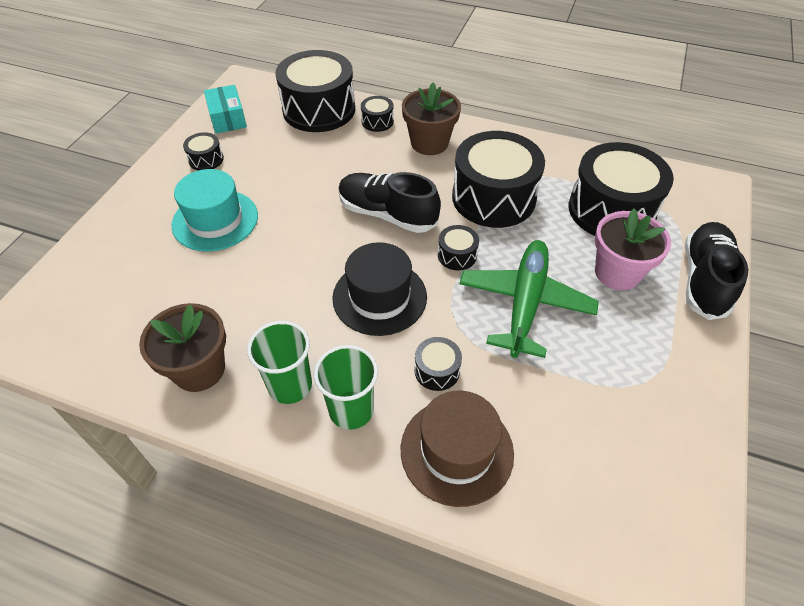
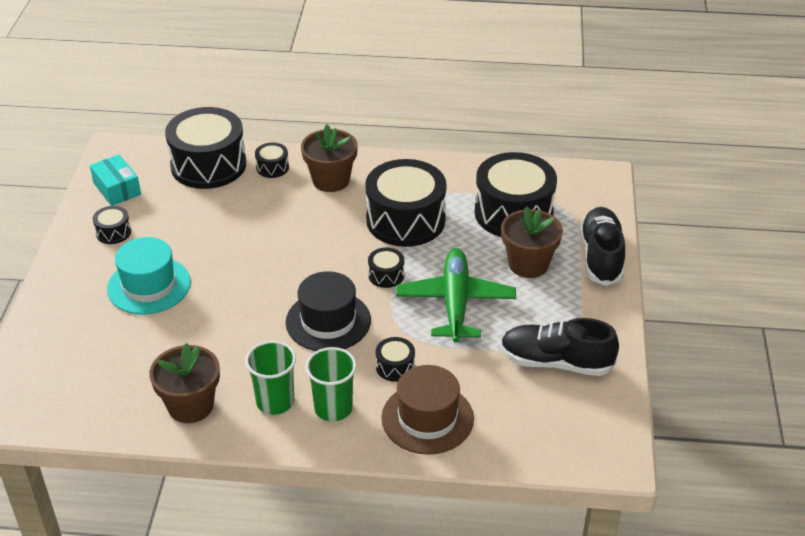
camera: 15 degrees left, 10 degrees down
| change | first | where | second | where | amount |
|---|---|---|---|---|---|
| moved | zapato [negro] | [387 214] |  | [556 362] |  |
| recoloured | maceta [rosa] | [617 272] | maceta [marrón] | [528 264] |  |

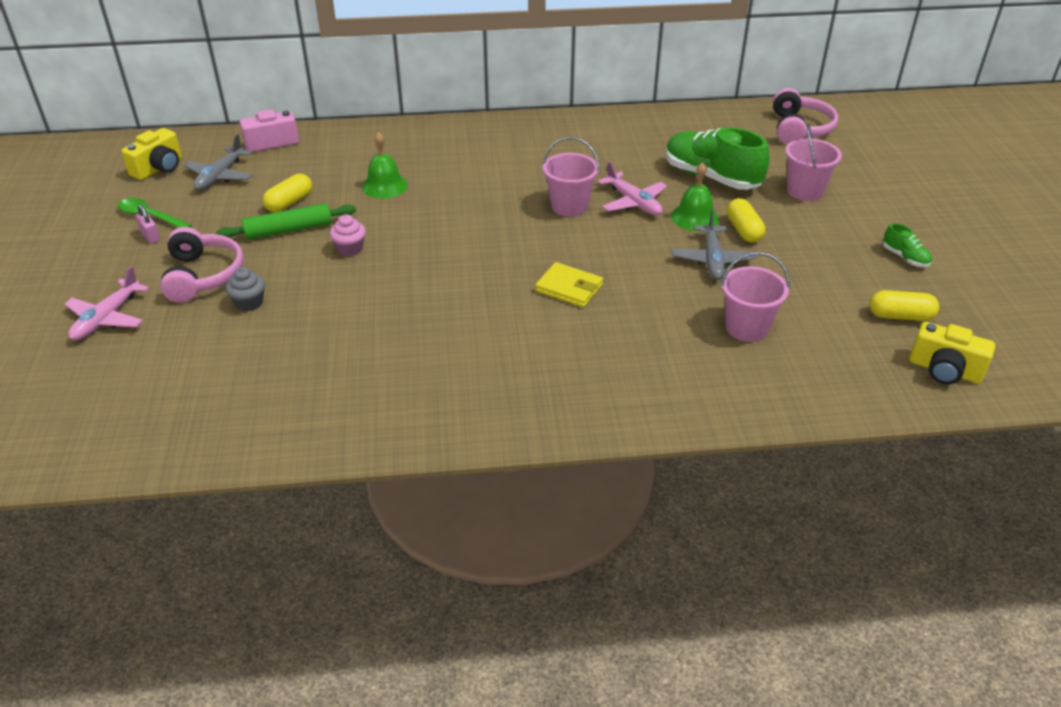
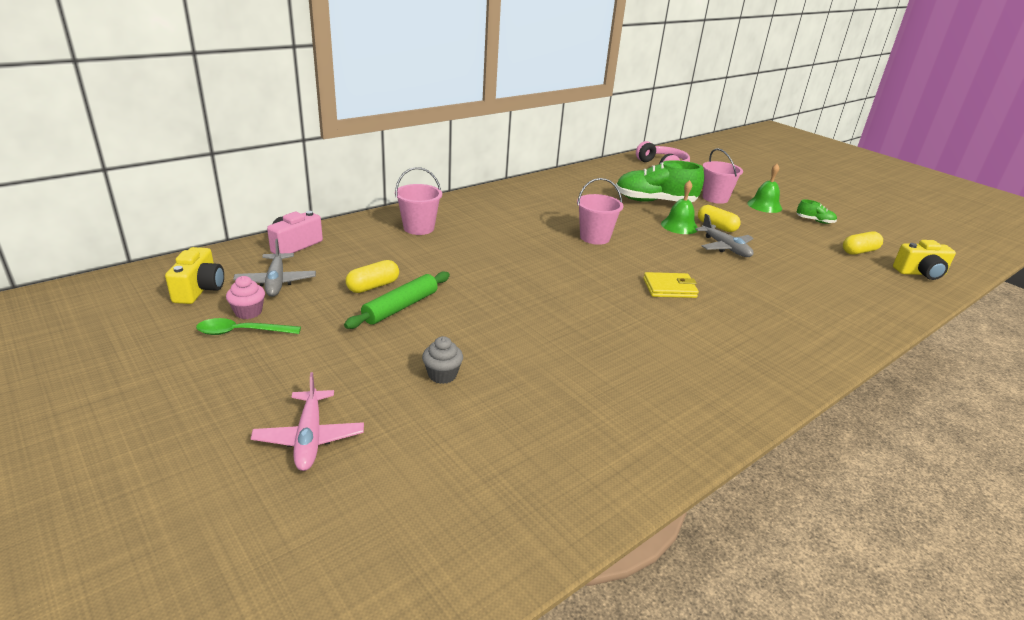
camera: 35 degrees left, 10 degrees down
| change | first | where | second | where | amount |
|---|---|---|---|---|---|
| removed | candado [rosa] | [150 236] |  |  |  |
| removed | auriculares [rosa] | [203 276] |  |  |  |
| turned | cápsula [amarillo] | [289 202] |  | [373 286] | 45 degrees clockwise |
| moved | magdalena [rosa] | [350 249] |  | [248 312] |  |
| moved | campana [verde] | [384 186] |  | [764 205] |  |
| removed | avión [rosa] | [633 202] |  |  |  |
| moved | balde [rosa] | [746 328] |  | [418 228] |  |

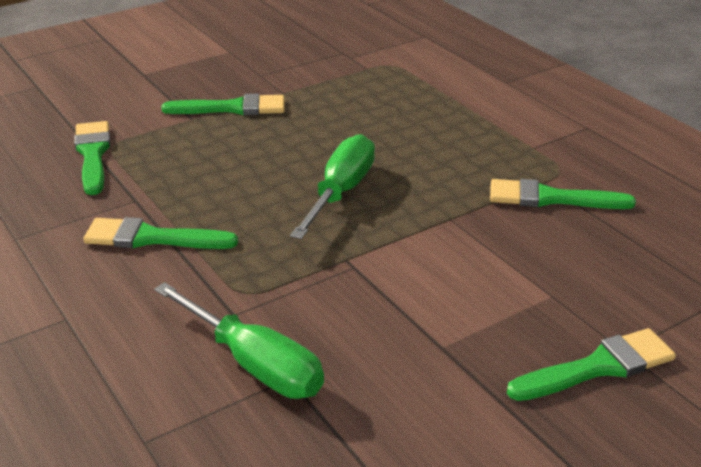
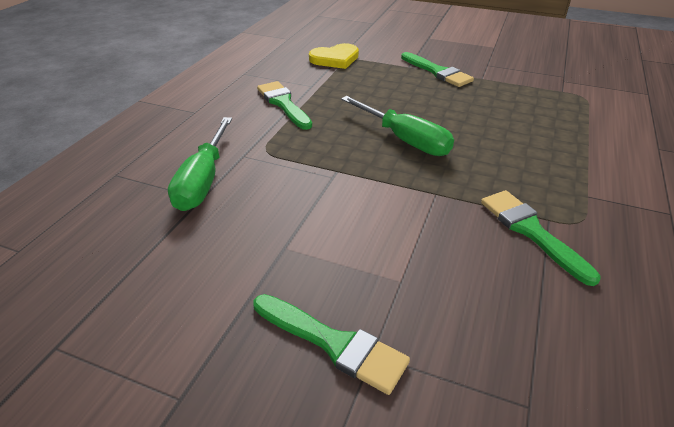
camera: 55 degrees right, 5 degrees up
| change | first | where | second | where | amount |
|---|---|---|---|---|---|
| replaced | pincel [verde] | [93 155] | corazón [amarillo] | [335 59] |  |
| turned | destornillador [verde] | [340 192] |  | [404 140] | 60 degrees clockwise |

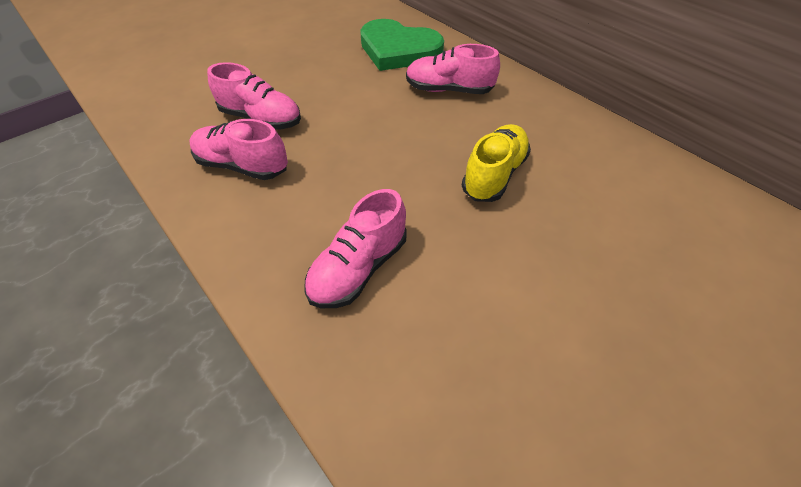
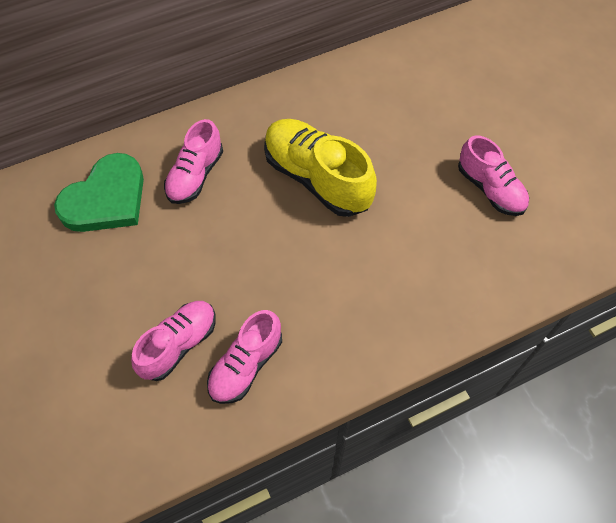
camera: 75 degrees left, 10 degrees up
| change | first | where | second | where | amount |
|---|---|---|---|---|---|
| moved | zapato [rosa] | [359 268] |  | [490 189] |  |
| resized | zapato [amarillo] | [494 175] |  | [317 178] | x1.55 |

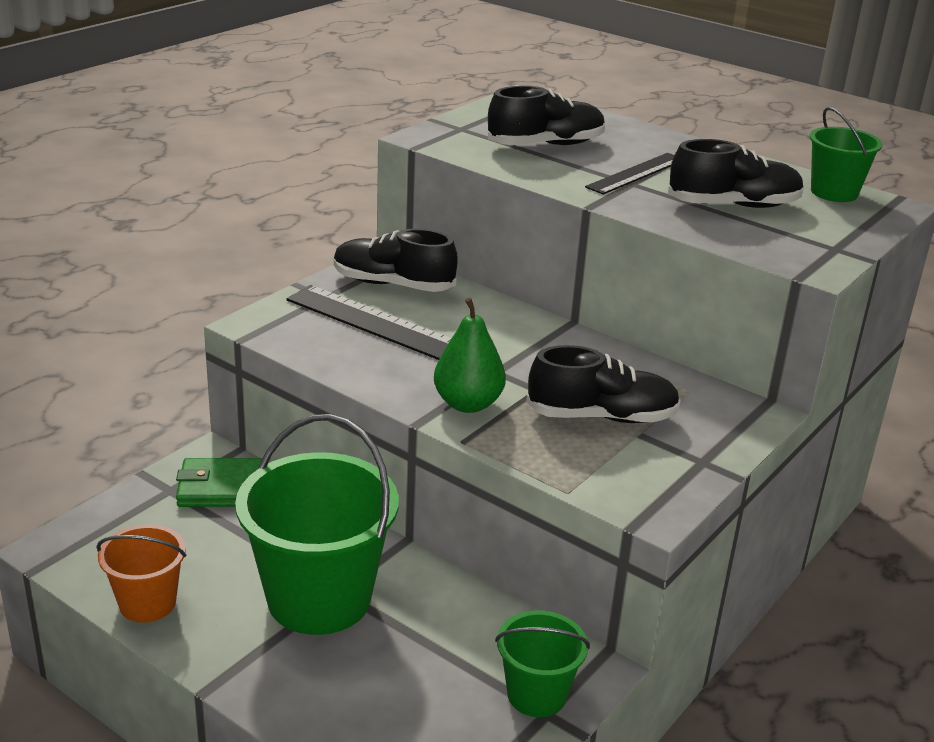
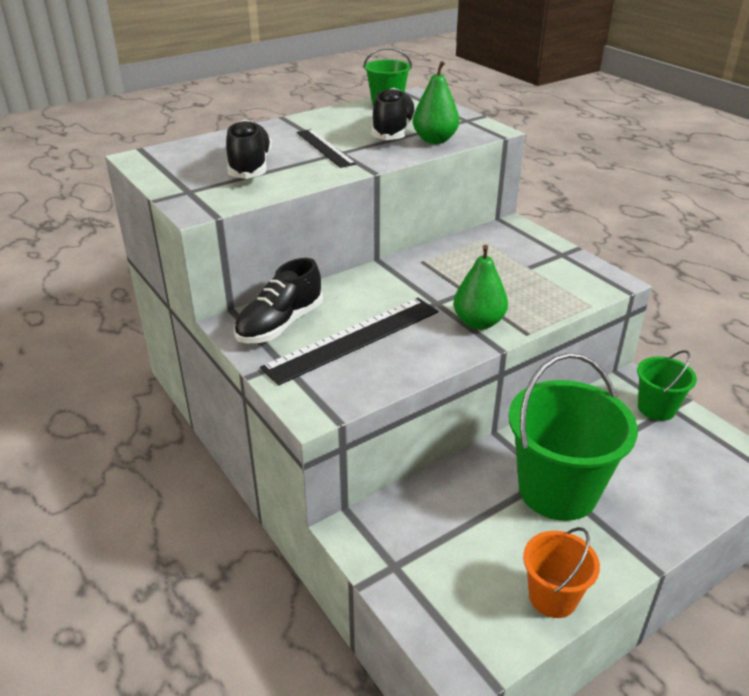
camera: 70 degrees left, 5 degrees up
| change | first | where | second | where | amount |
|---|---|---|---|---|---|
| removed | cartera [verde] | [220 487] |  |  |  |
| removed | zapato [negro] | [602 417] |  |  |  |
| added |  |  | pera [verde] | [435 140] |  |

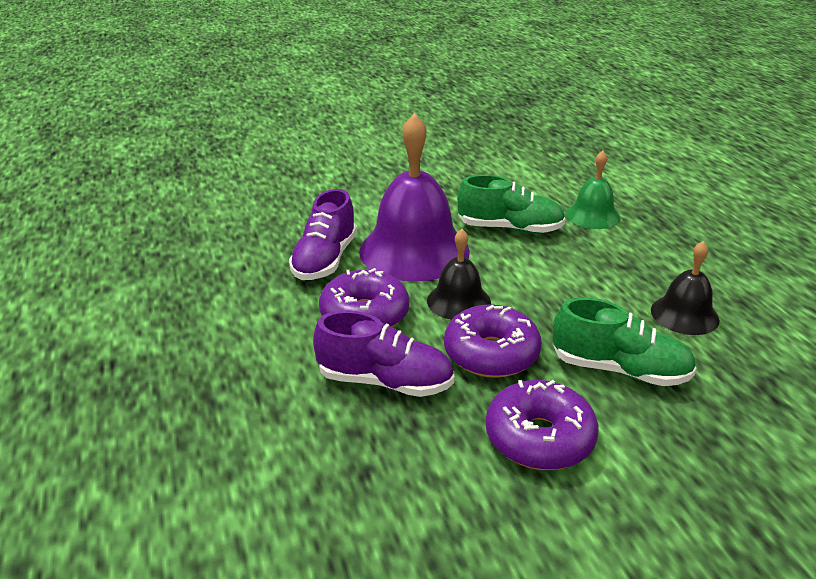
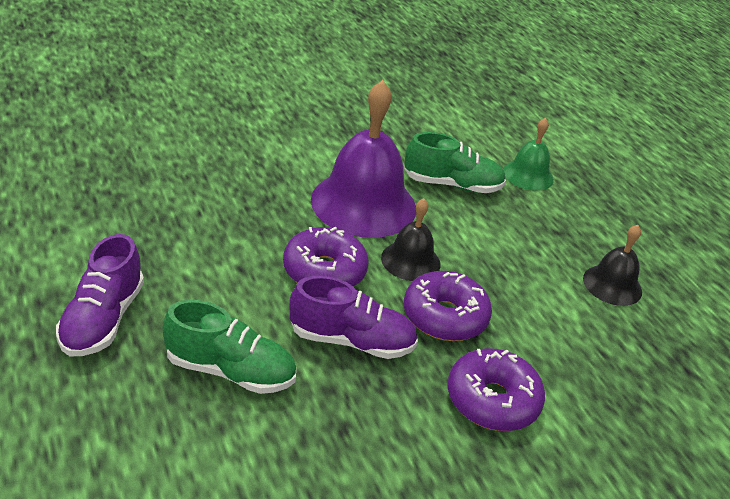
camera: 10 degrees left, 5 degrees up
| change | first | where | second | where | amount |
|---|---|---|---|---|---|
| moved | zapato [morado] | [325 260] |  | [103 319] |  |
| moved | zapato [verde] | [619 370] |  | [230 371] |  |

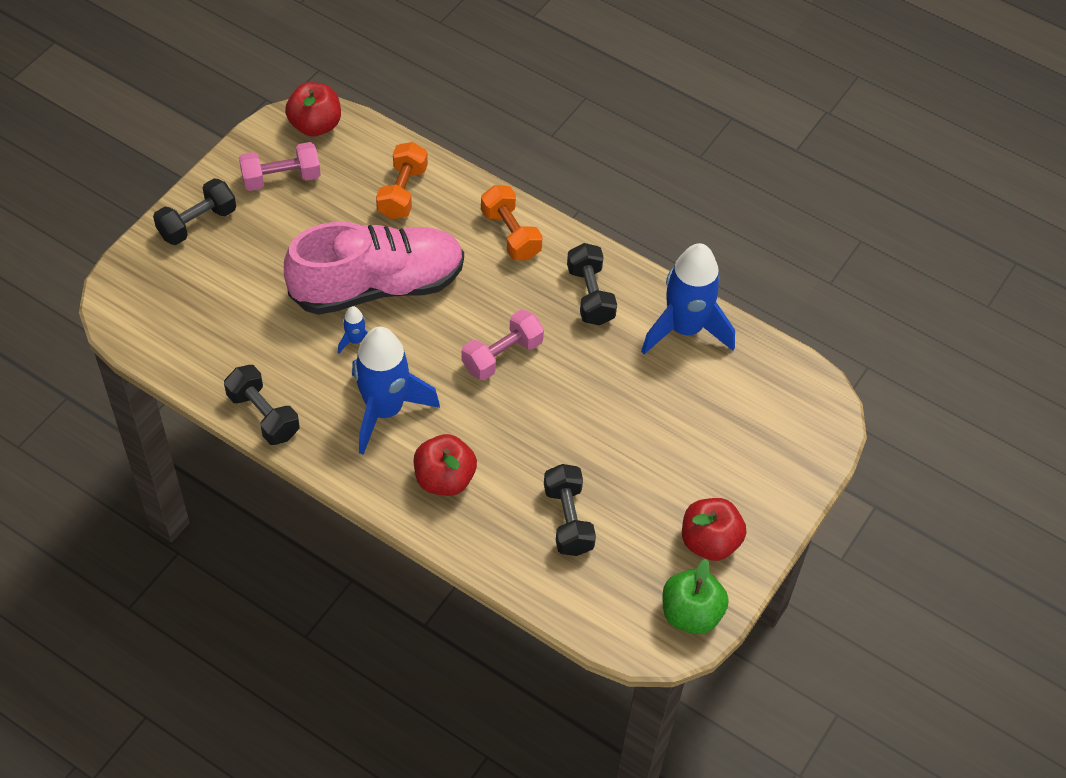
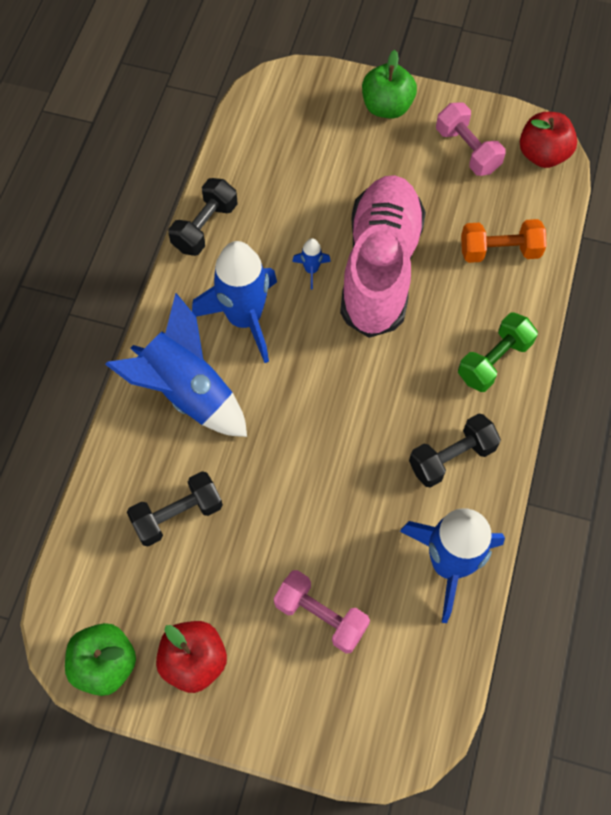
camera: 75 degrees right, 10 degrees up
| change | first | where | second | where | amount |
|---|---|---|---|---|---|
| replaced | mancuerna [negro] | [197 223] | manzana [verde] | [387 107] |  |
| turned | zapato [rosa] | [378 286] |  | [380 267] | 135 degrees counterclockwise |
| replaced | manzana [rojo] | [444 479] | cohete [azul] | [187 392] |  |
| moved | mancuerna [rosa] | [502 355] |  | [321 616] |  |
| recoloured | mancuerna [naranja] | [510 234] | mancuerna [verde] | [494 360] |  |

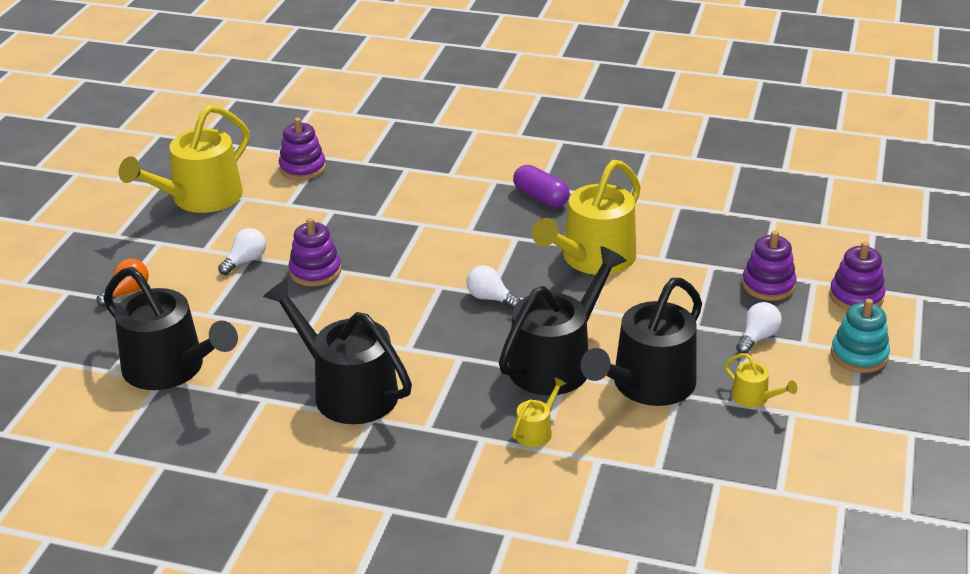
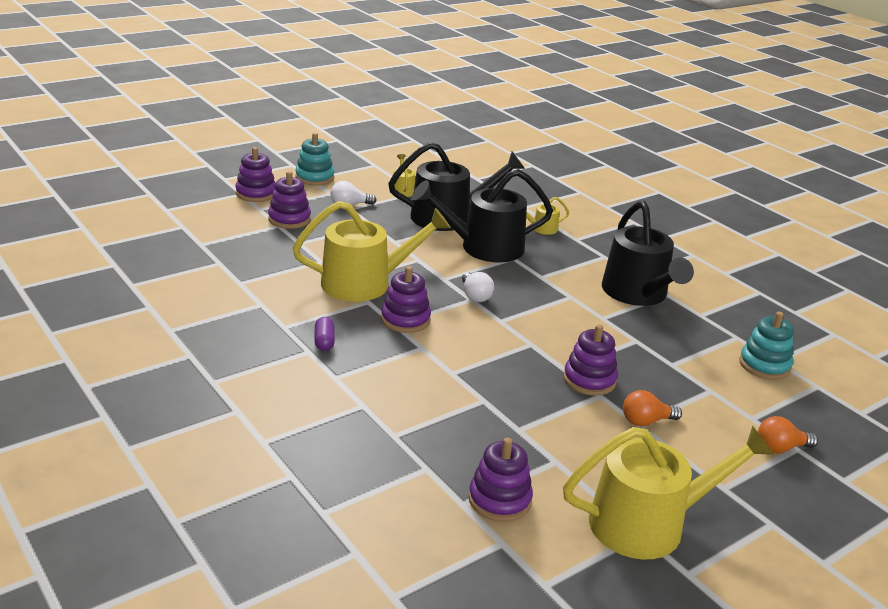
camera: 145 degrees left, 5 degrees down
| change | first | where | second | where | amount |
|---|---|---|---|---|---|
| replaced | regadera [negro] | [170 368] | juguete apilable [turquesa] | [764 365] |  |
| recoloured | bombilla [blanco] | [245 261] | bombilla [naranja] | [646 421] |  |
| resized | cápsula [morado] | [541 198] |  | [324 341] | x0.64 |
| added |  |  | juguete apilable [morado] | [405 319] |  |

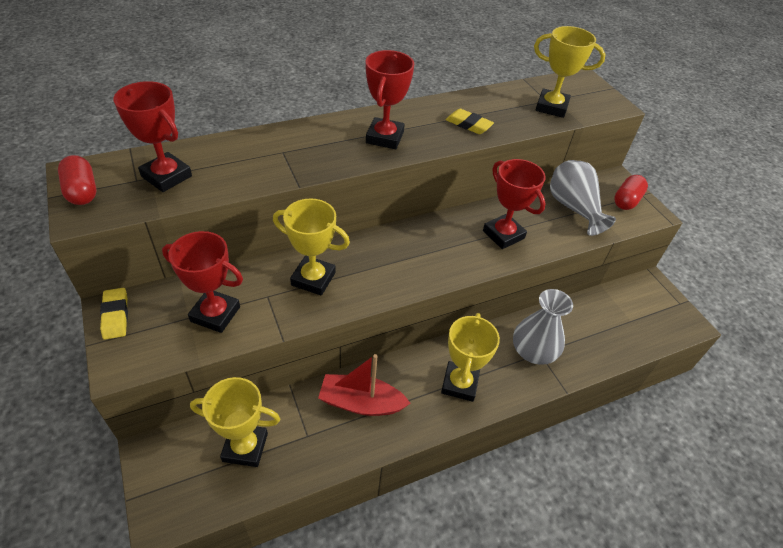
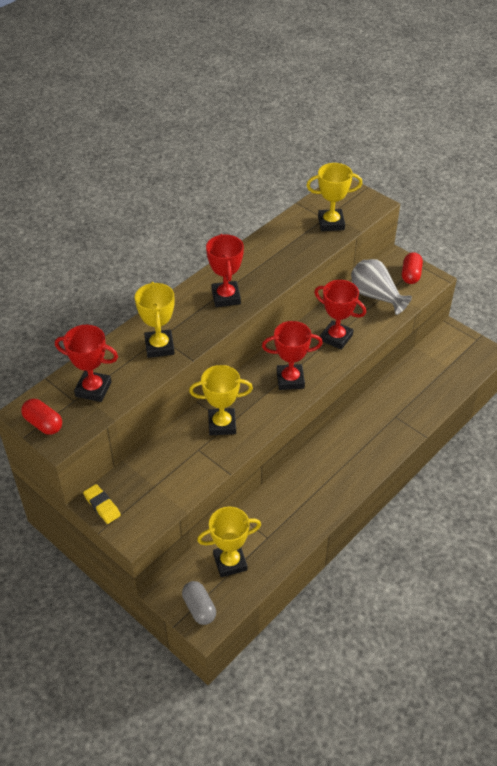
camera: 20 degrees left, 0 degrees up
| change | first | where | second | where | amount |
|---|---|---|---|---|---|
| moved | trofeo [rojo] | [215 314] |  | [290 380] |  |
| removed | barco [rojo] | [361 403] |  |  |  |
| moved | trofeo [amarillo] | [459 384] |  | [159 346] |  |
| removed | goma de borrar [amarillo] | [468 125] |  |  |  |
| removed | florero [gris] | [533 351] |  |  |  |
| added |  |  | cápsula [gris] | [199 608] |  |

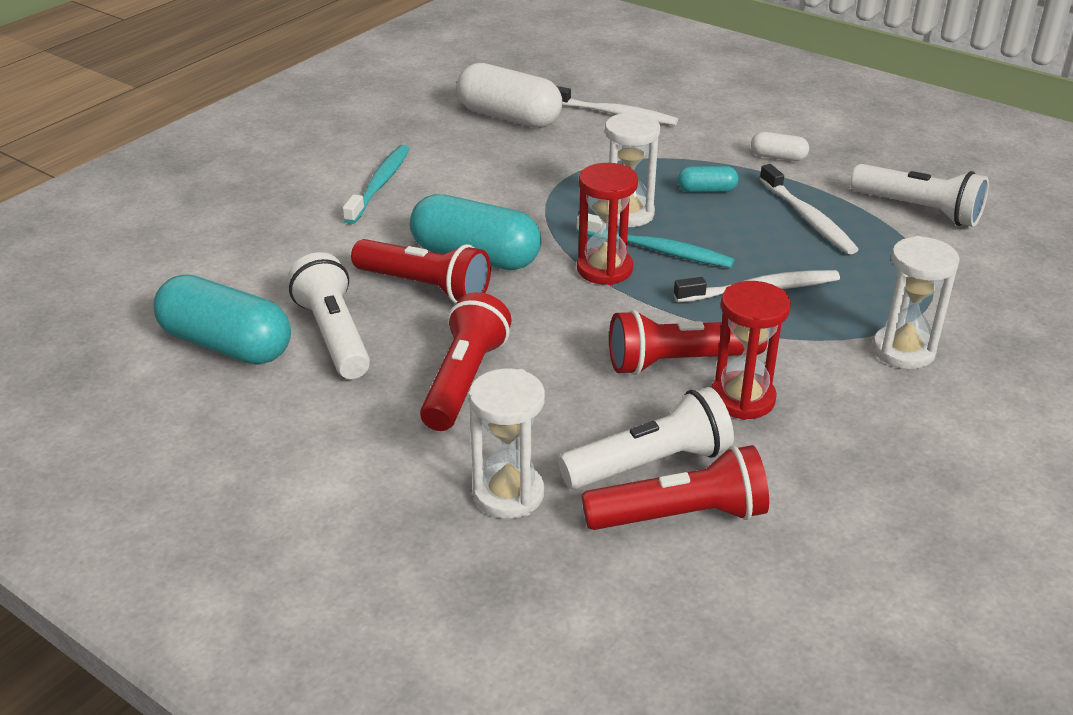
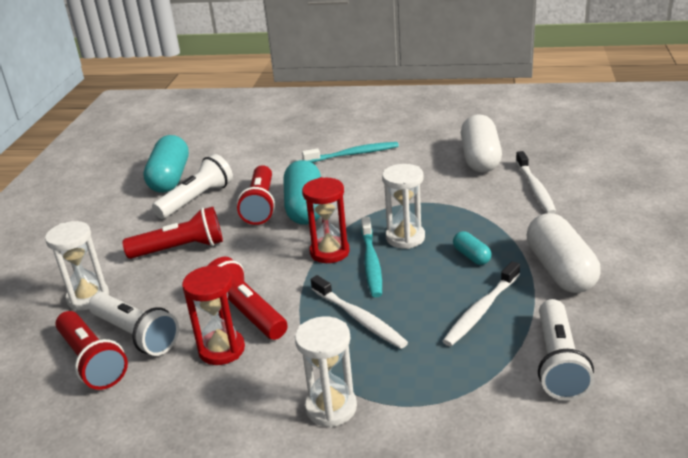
camera: 65 degrees right, 5 degrees down
| change | first | where | second | where | amount |
|---|---|---|---|---|---|
| resized | cápsula [blanco] | [778 157] |  | [560 270] | x2.10 |

